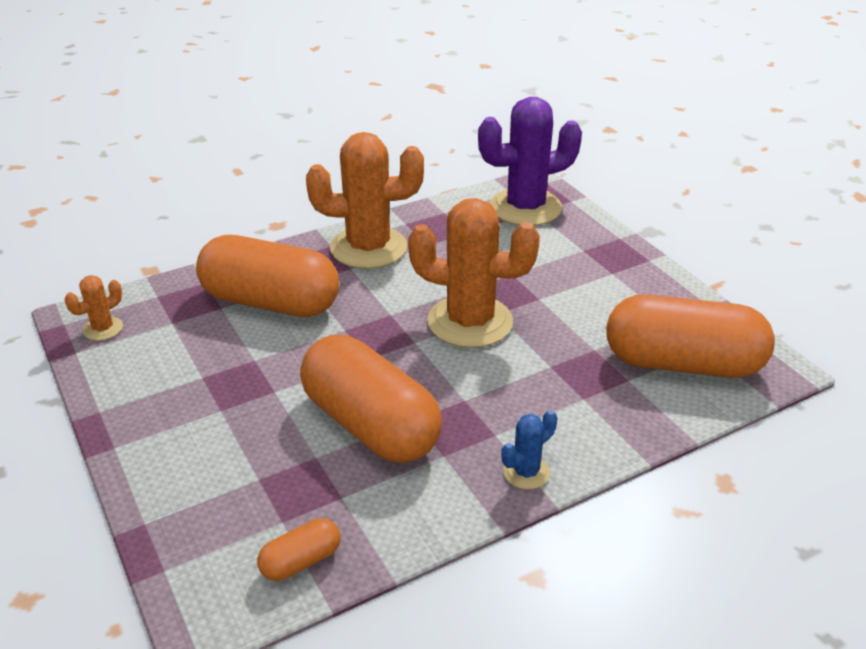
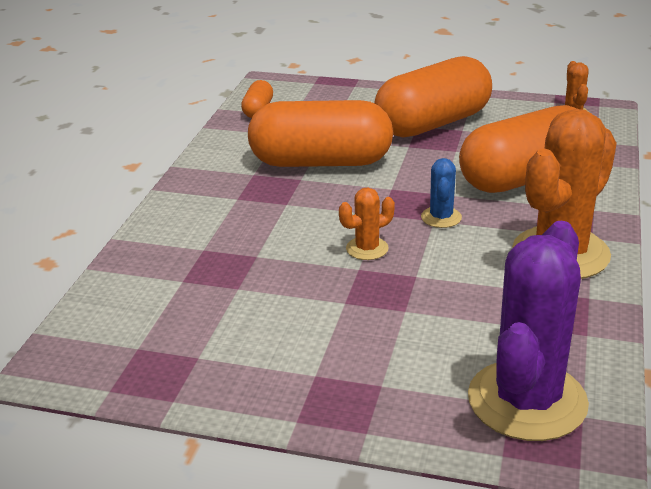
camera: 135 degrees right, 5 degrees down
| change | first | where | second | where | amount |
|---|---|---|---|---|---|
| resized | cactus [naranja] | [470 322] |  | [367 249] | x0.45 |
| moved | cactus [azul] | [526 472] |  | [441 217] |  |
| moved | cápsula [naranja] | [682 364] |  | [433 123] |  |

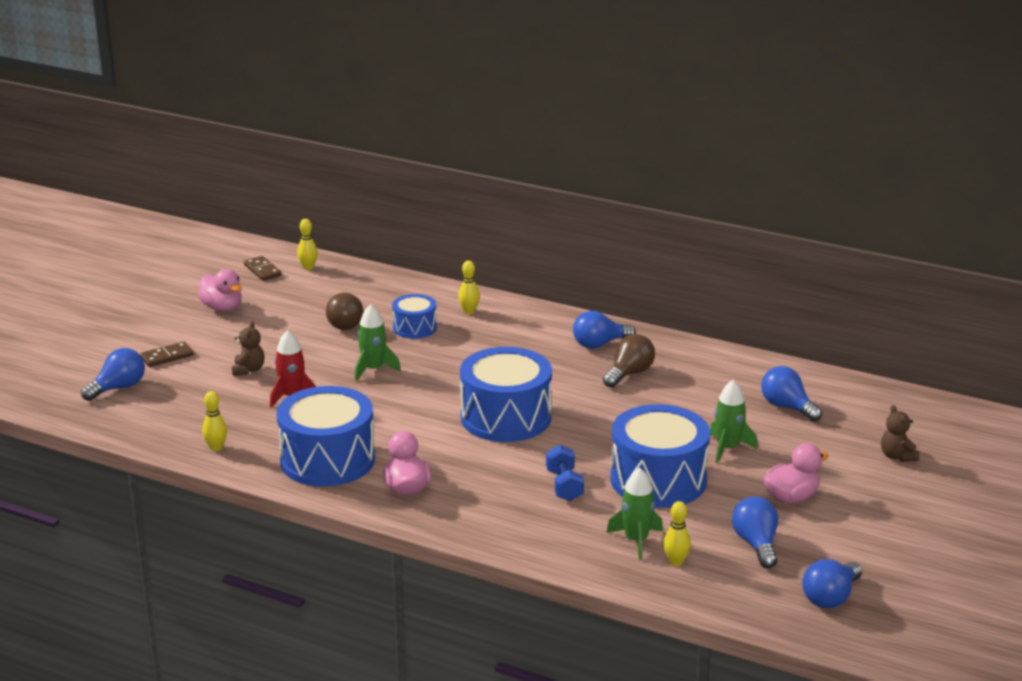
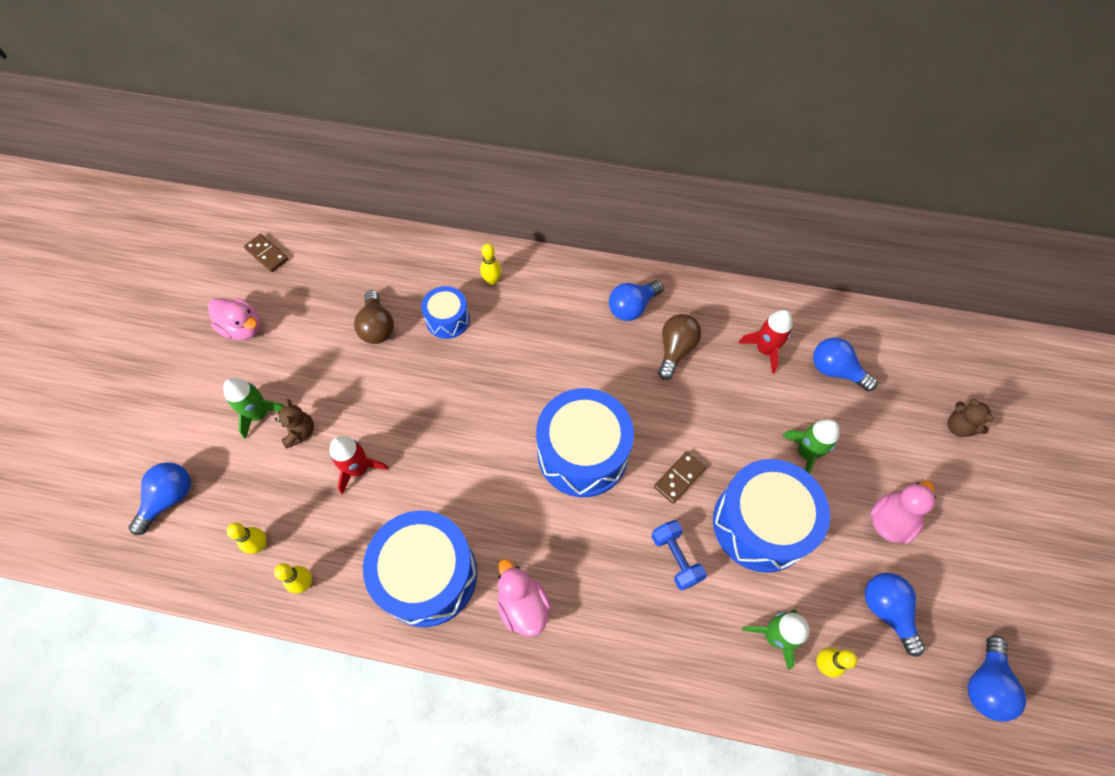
camera: 15 degrees left, 35 degrees up
| change | first | where | second | where | amount |
|---|---|---|---|---|---|
| moved | ficha de dominó [marrón] | [167 357] |  | [679 478] |  |
| moved | bolo [amarillo] | [308 267] |  | [260 545] |  |
| moved | cohete [verde] | [373 369] |  | [260 414] |  |
| added |  |  | cohete [rojo] | [764 350] |  |

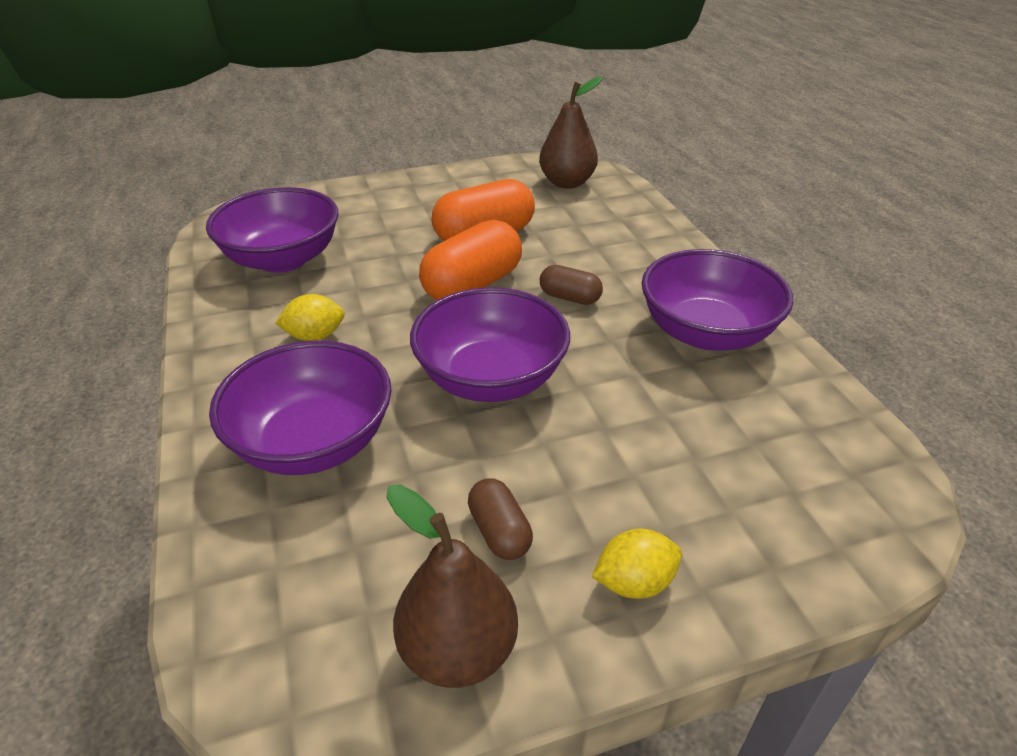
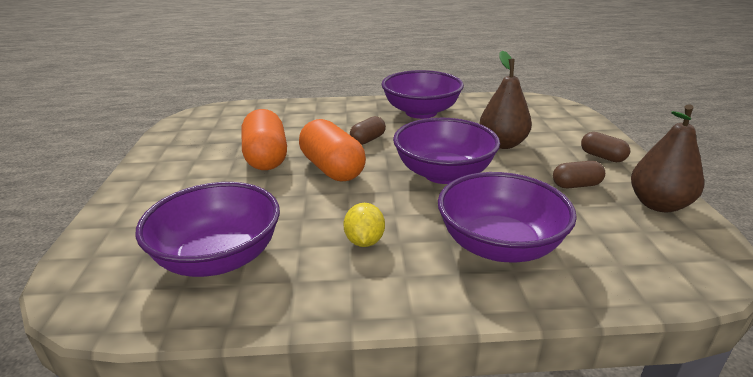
camera: 75 degrees left, 10 degrees down
| change | first | where | second | where | amount |
|---|---|---|---|---|---|
| moved | pera [marrón] | [567 183] |  | [502 144] |  |
| replaced | limón [amarillo] | [634 582] | cápsula [marrón] | [602 157] |  |

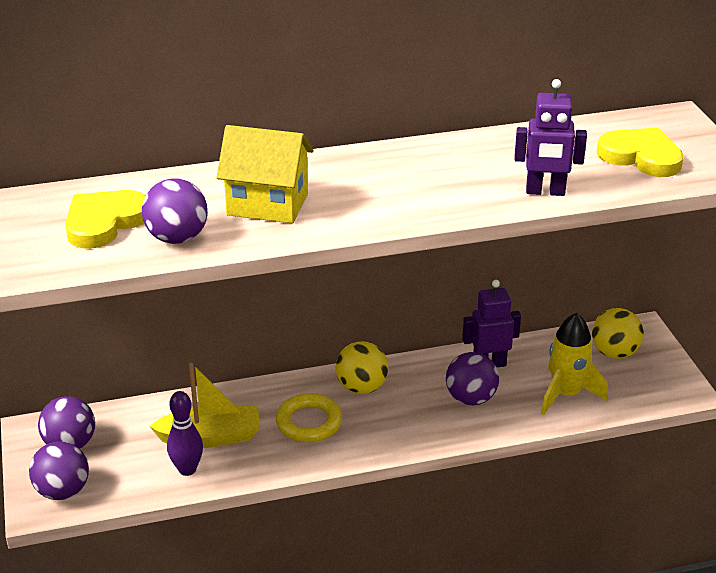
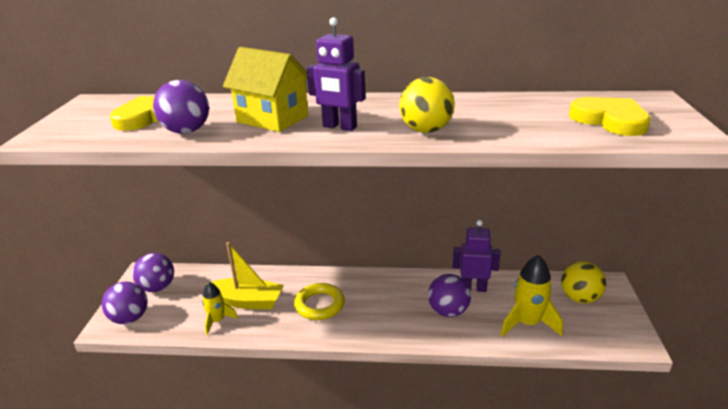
camera: 20 degrees right, 5 degrees down
| change | first | where | second | where | amount |
|---|---|---|---|---|---|
| replaced | bolo [morado] | [187 469] | cohete [amarillo] | [217 321] |  |
| moved | pelota [amarillo] | [361 387] |  | [426 130] |  |
| moved | robot [morado] | [545 192] |  | [339 127] |  |

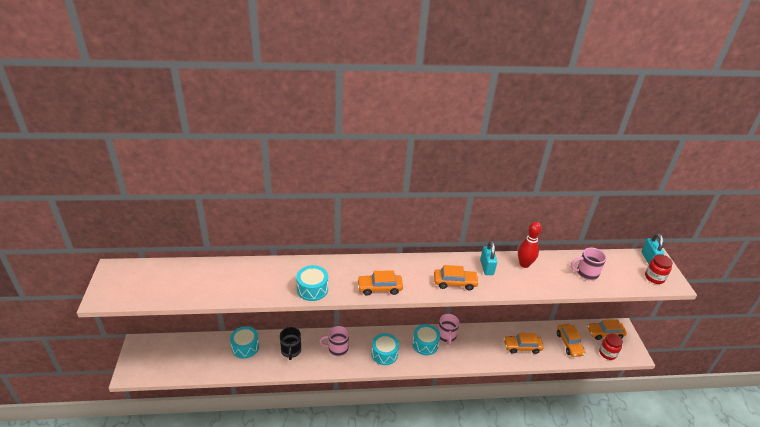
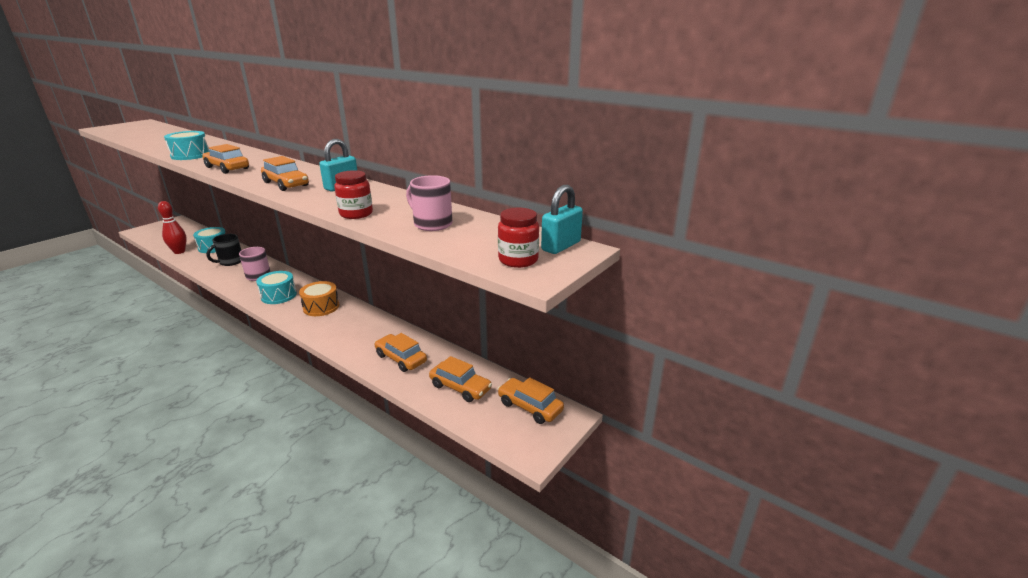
camera: 45 degrees right, 10 degrees down
| change | first | where | second | where | amount |
|---|---|---|---|---|---|
| recoloured | tambor [turquesa] | [425 344] | tambor [naranja] | [321 307] |  |
| removed | taza [rosa] | [446 336] |  |  |  |
| moved | bolo [rojo] | [524 264] |  | [179 252] |  |
| turned | coche [naranja] | [569 344] |  | [460 387] | 90 degrees counterclockwise |
| moved | tarro [rojo] | [607 353] |  | [356 214] |  |

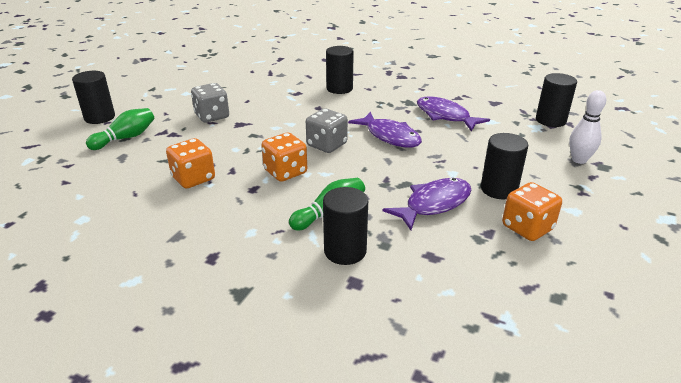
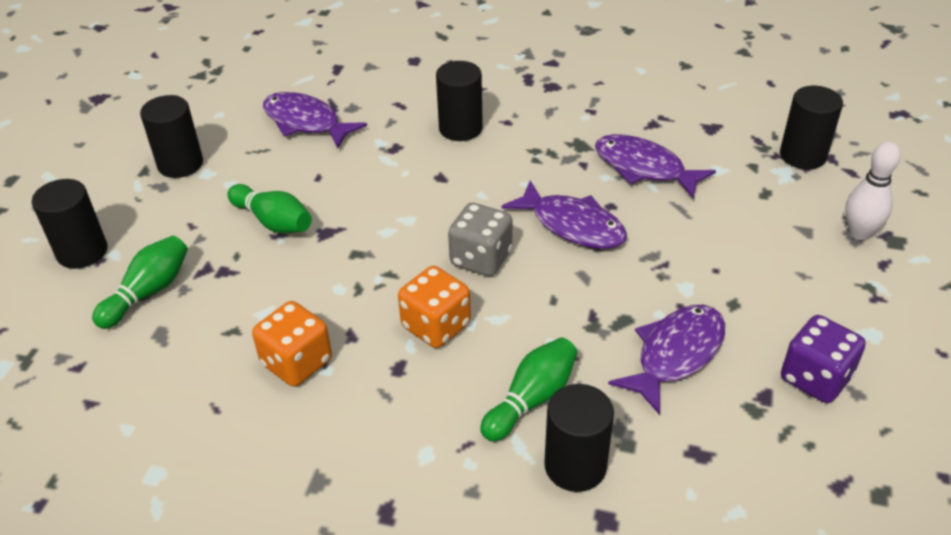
camera: 10 degrees left, 10 degrees up
| change | first | where | second | where | amount |
|---|---|---|---|---|---|
| replaced | dado [gris] | [212 116] | bolo [verde] | [273 222] |  |
| moved | cilindro [negro] | [499 189] |  | [180 164] |  |
| recoloured | dado [naranja] | [527 228] | dado [morado] | [815 378] |  |
| added |  |  | pez [morado] | [306 122] |  |

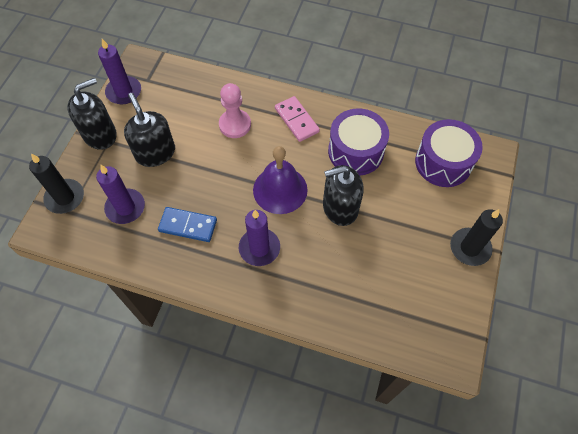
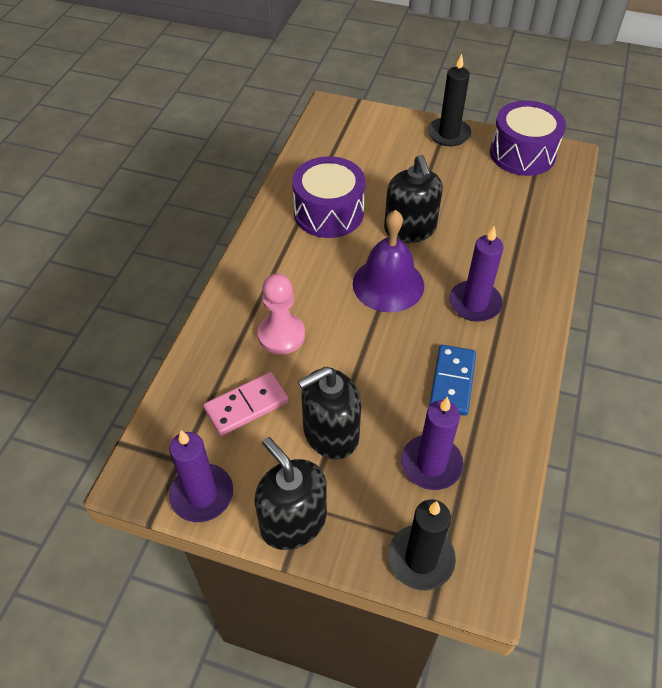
camera: 90 degrees left, 10 degrees down
| change | first | where | second | where | amount |
|---|---|---|---|---|---|
| moved | ficha de dominó [rosa] | [296 120] |  | [246 406] |  |
| moved | tambor [morado] | [443 162] |  | [522 154] |  |

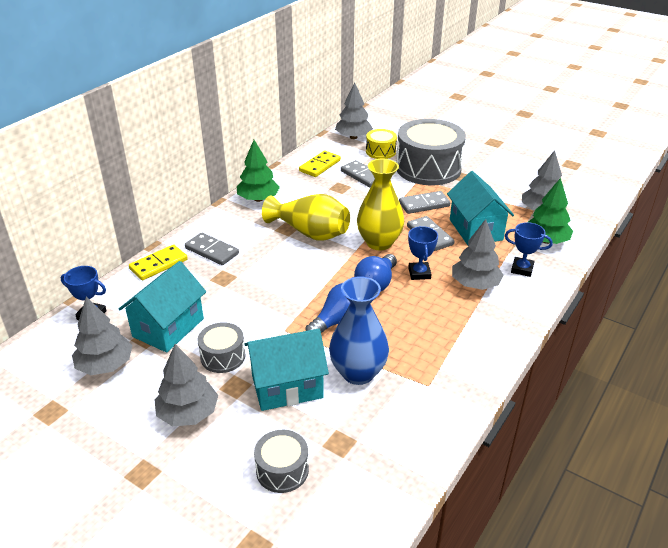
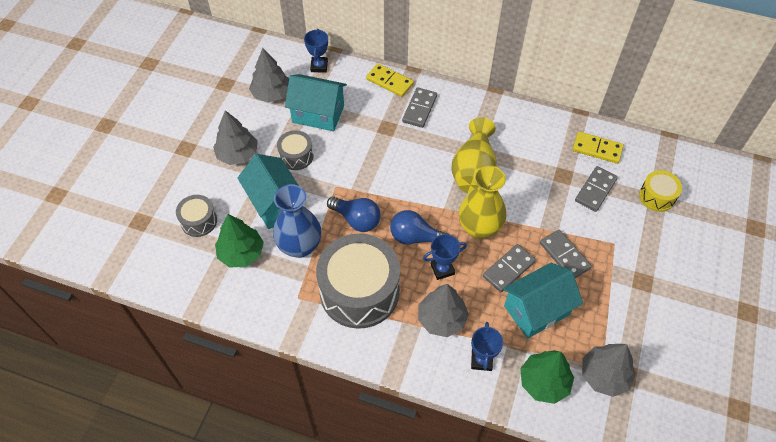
camera: 75 degrees right, 20 degrees up
| change | first | where | second | where | amount |
|---|---|---|---|---|---|
| moved | árbol [verde] | [258 199] |  | [241 253] |  |
| removed | árbol [gris] | [353 137] |  |  |  |
| moved | tambor [gris] | [428 168] |  | [359 291] |  |

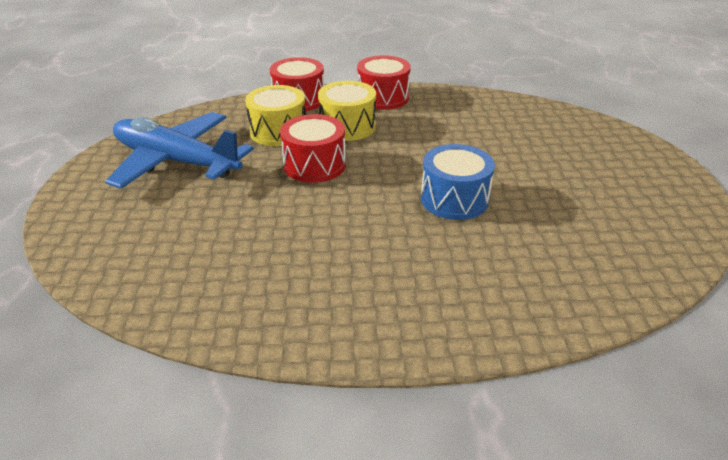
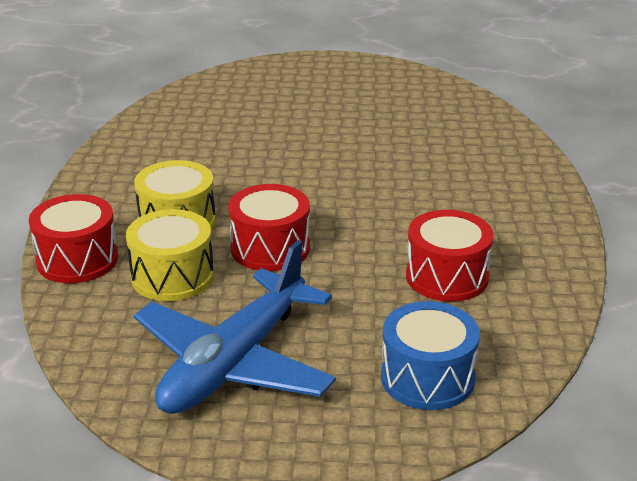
camera: 85 degrees left, 5 degrees down
| change | first | where | second | where | amount |
|---|---|---|---|---|---|
| moved | tambor [rojo] | [383 97] |  | [447 276] |  |
| moved | tambor [azul] | [454 199] |  | [427 378] |  |

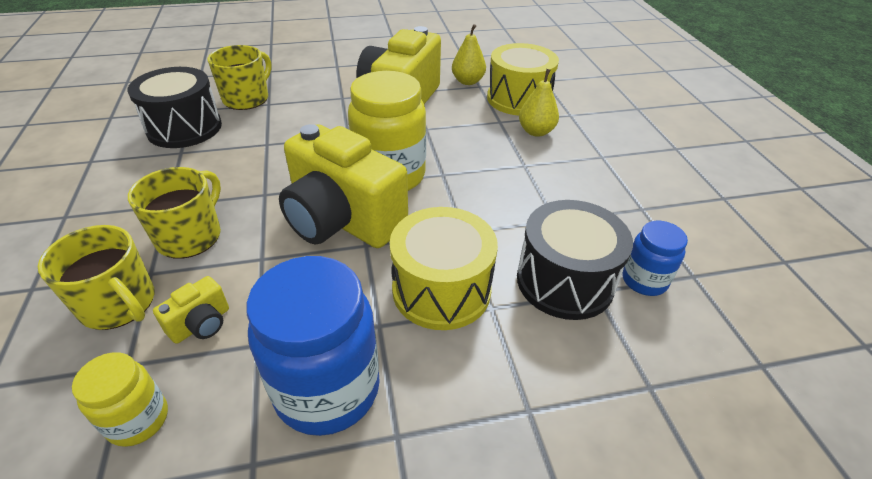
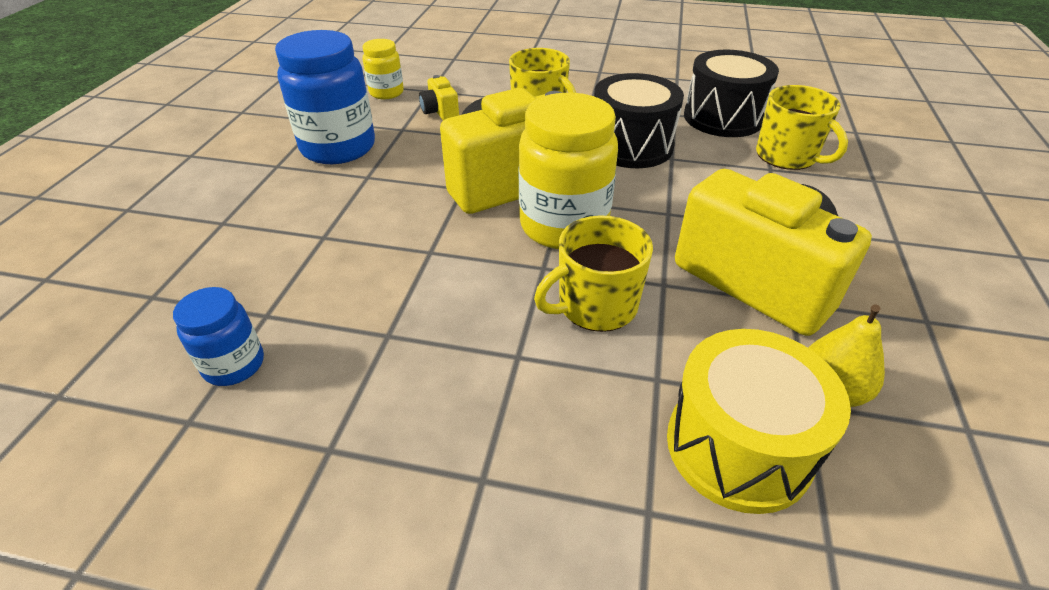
camera: 115 degrees right, 0 degrees up
| change | first | where | second | where | amount |
|---|---|---|---|---|---|
| moved | taza [amarillo] | [119 304] |  | [595 306] |  |
| removed | tambor [amarillo] | [441 290] |  |  |  |
| moved | tambor [negro] | [565 281] |  | [631 146] |  |
| removed | pera [amarillo] | [536 131] |  |  |  |

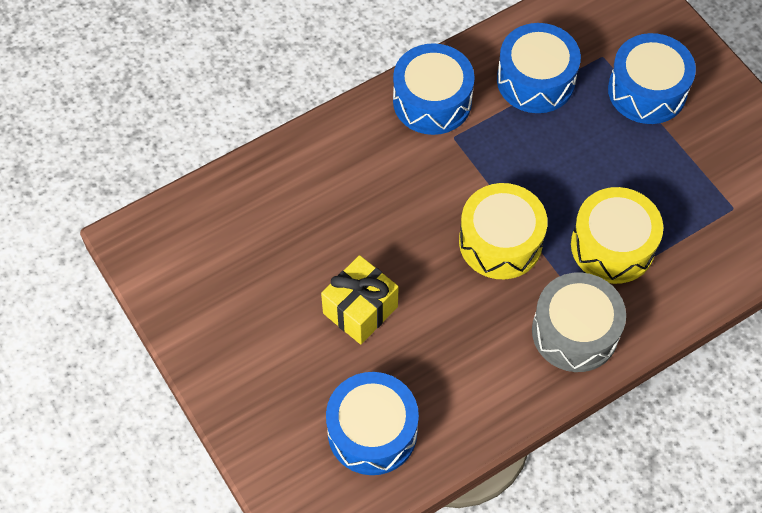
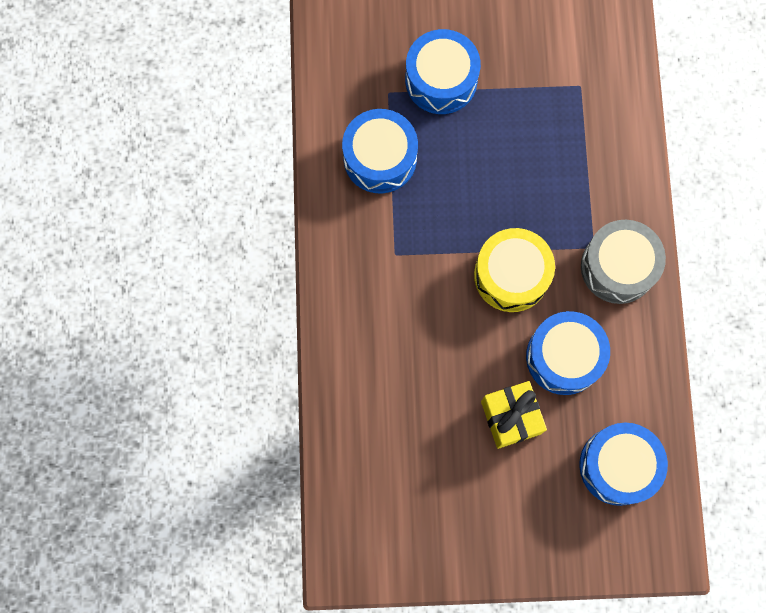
camera: 60 degrees left, 15 degrees up
| change | first | where | second | where | amount |
|---|---|---|---|---|---|
| moved | tambor [azul] | [432 101] |  | [564 357] |  |
| removed | tambor [amarillo] | [612 246] |  |  |  |

